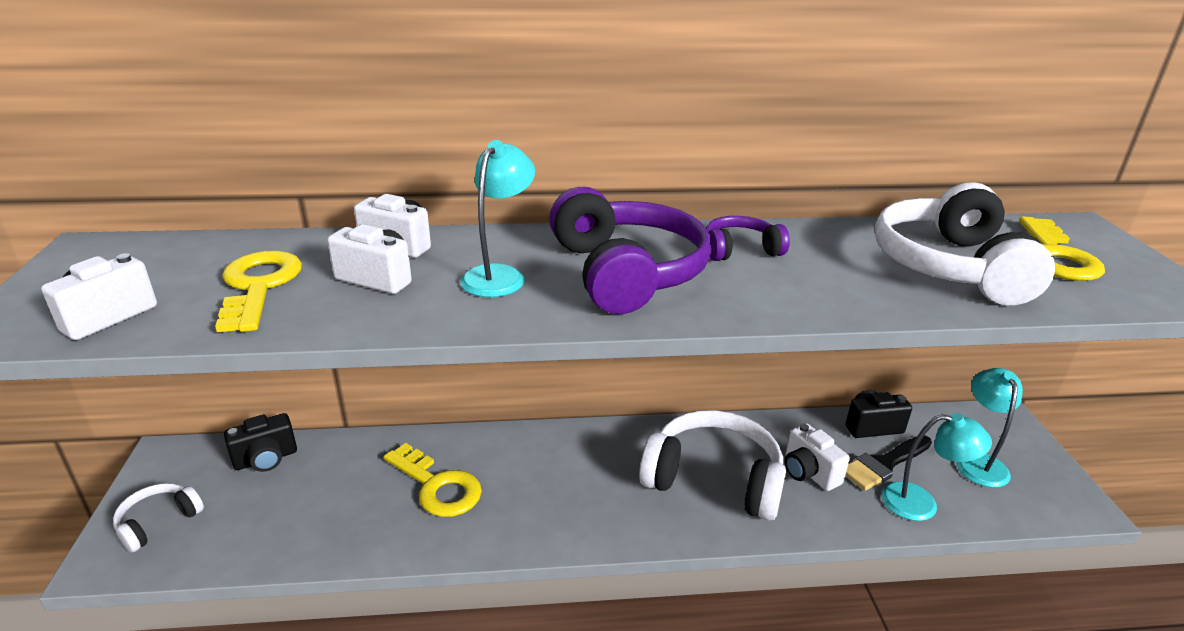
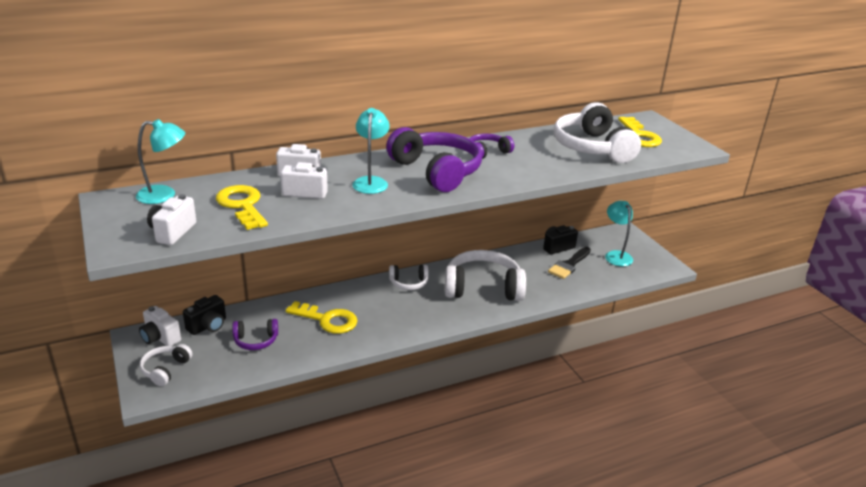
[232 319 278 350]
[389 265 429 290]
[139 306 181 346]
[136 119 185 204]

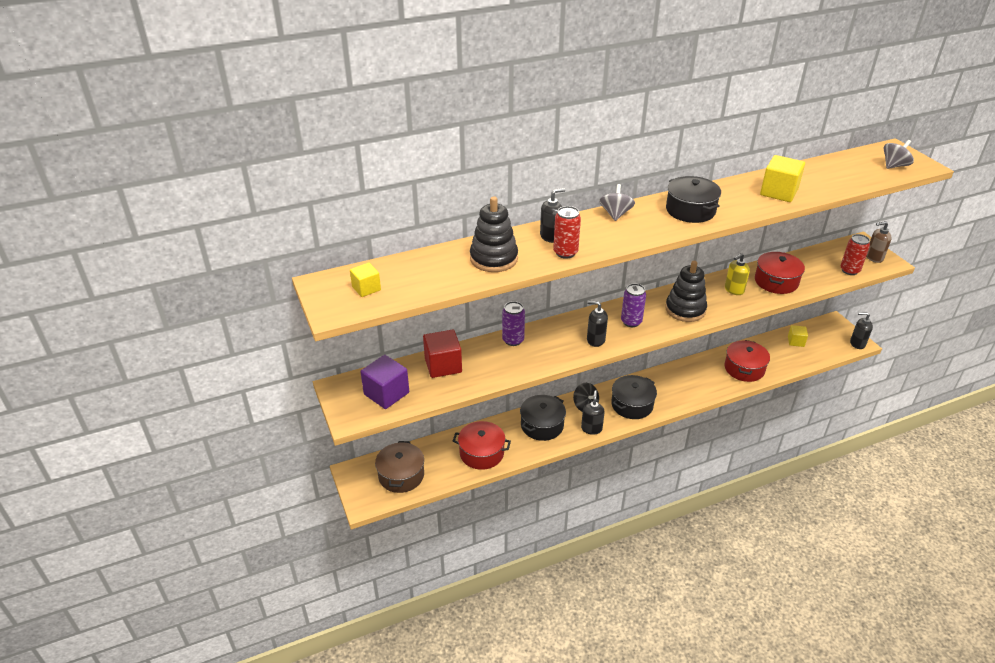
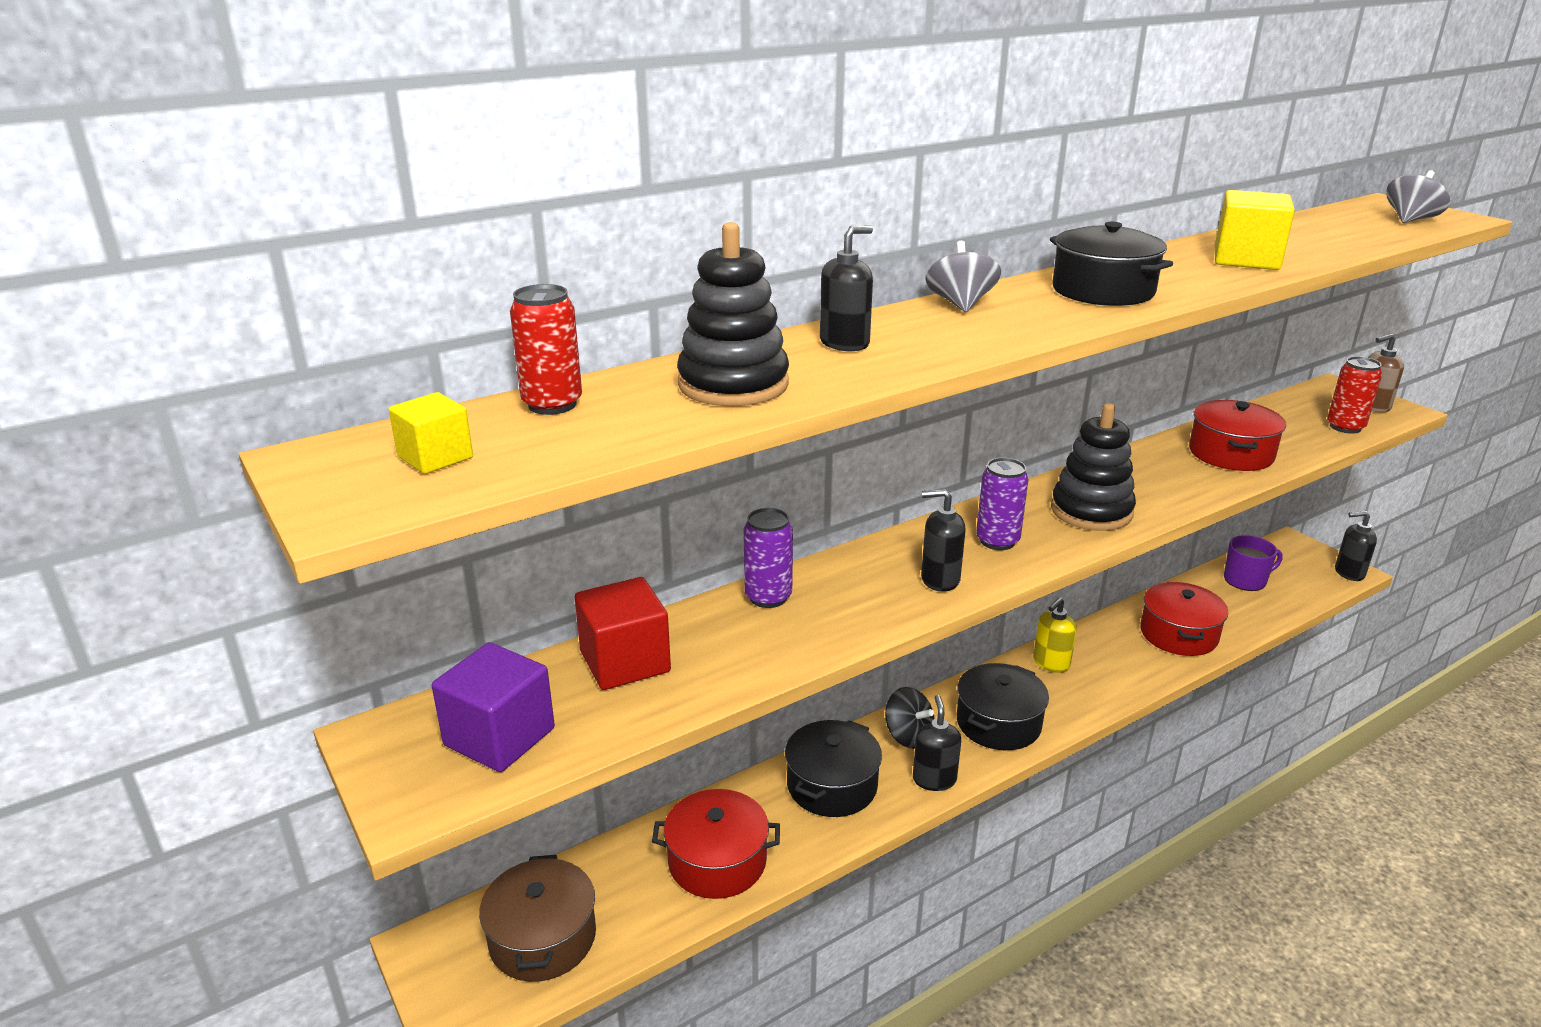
[510 284 582 415]
[1033 597 1077 673]
[1224 535 1283 591]

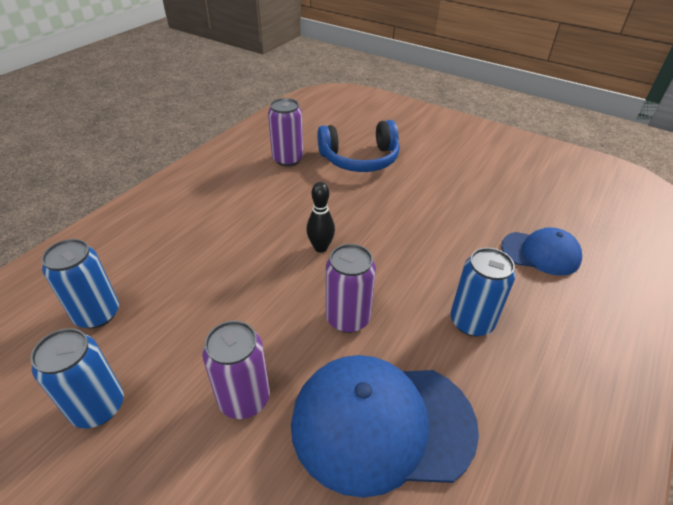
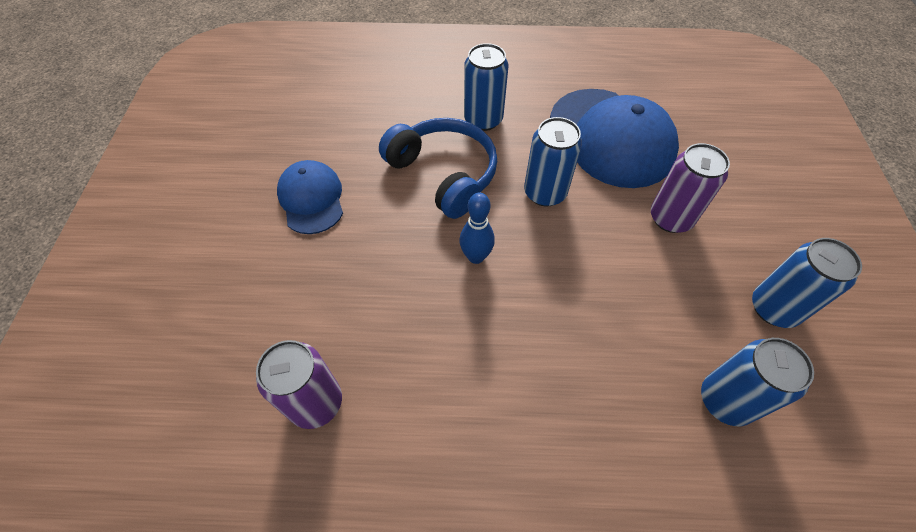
[379 118 497 219]
[277 160 343 234]
[460 193 495 264]
[524 117 582 207]

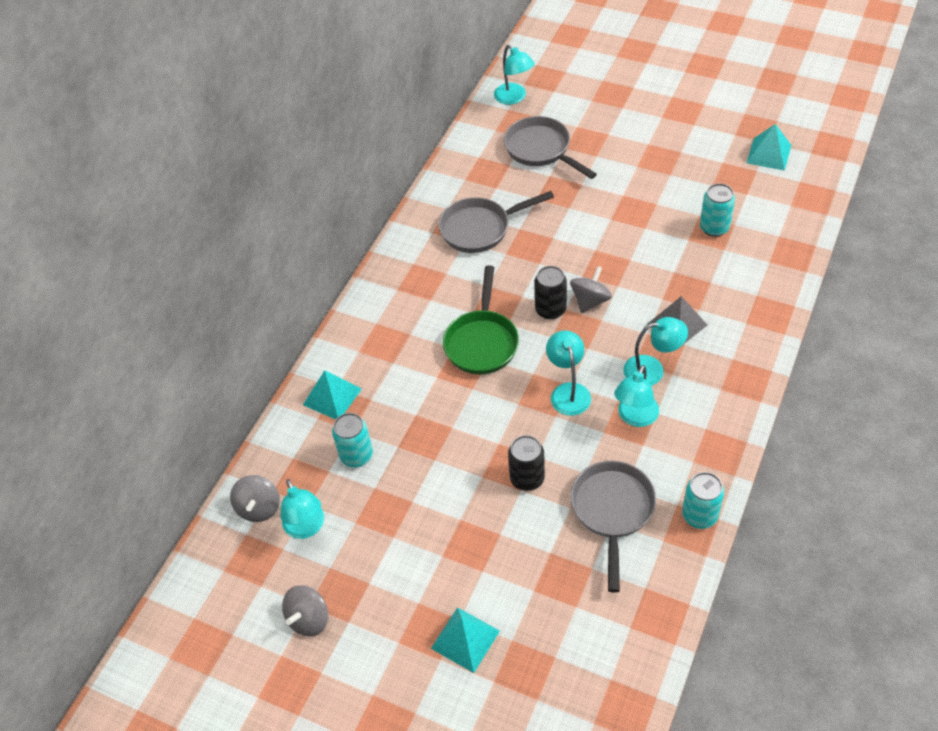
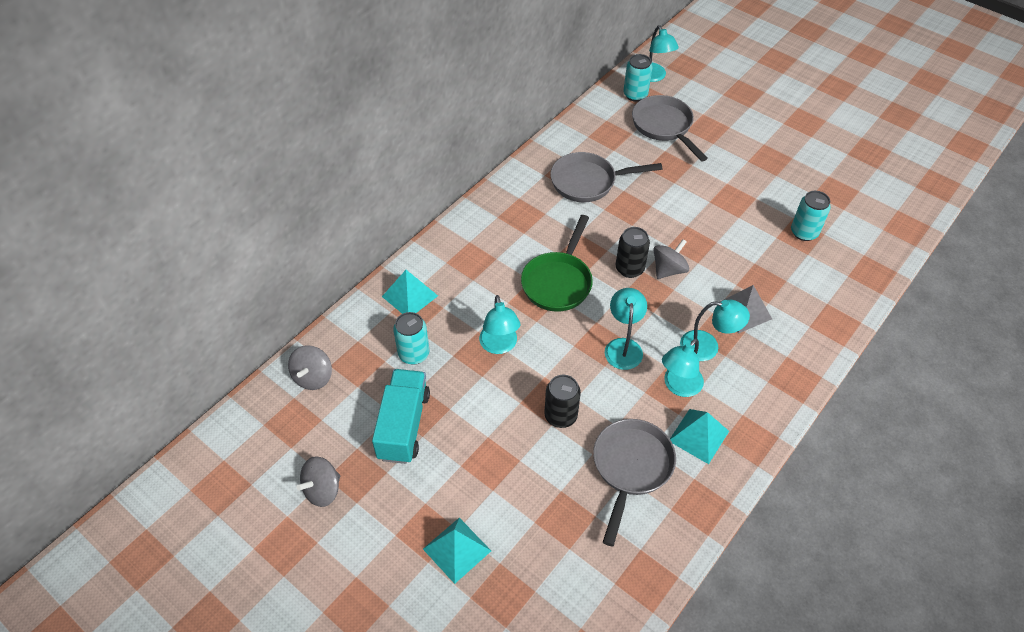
[372 369 430 464]
[479 295 520 354]
[623 54 653 102]
[670 409 729 464]

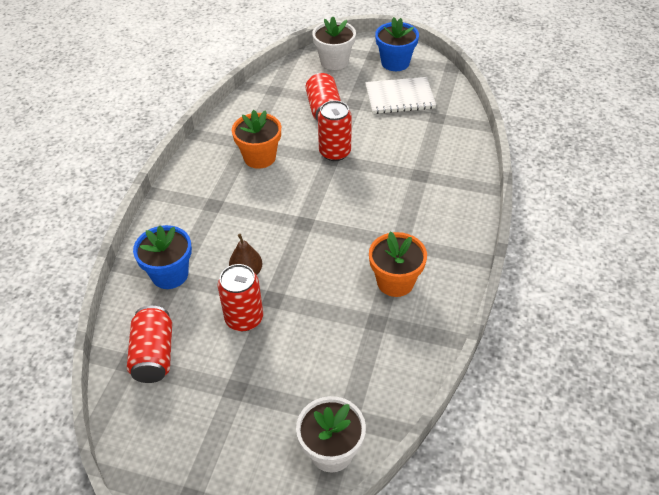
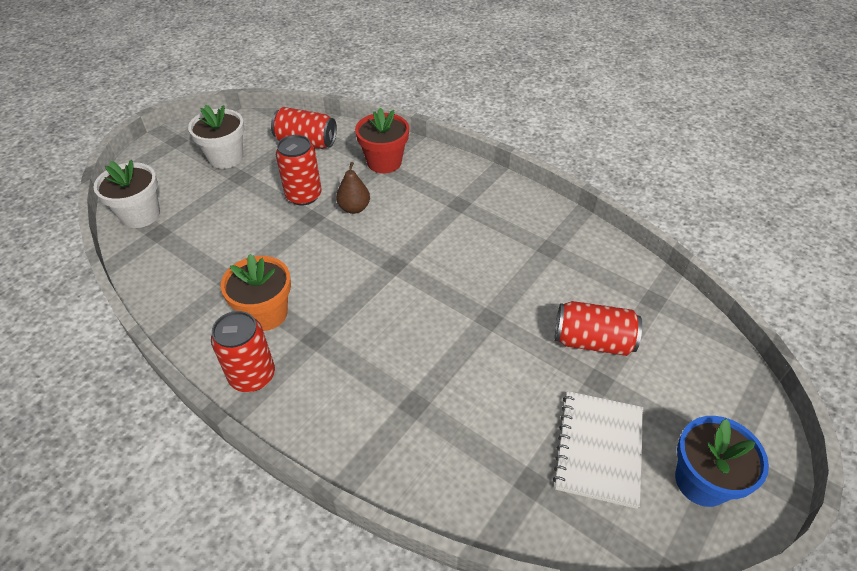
[232 110 281 169] (first image)
[188 105 244 169]
[211 311 275 392]
[355 108 409 173]

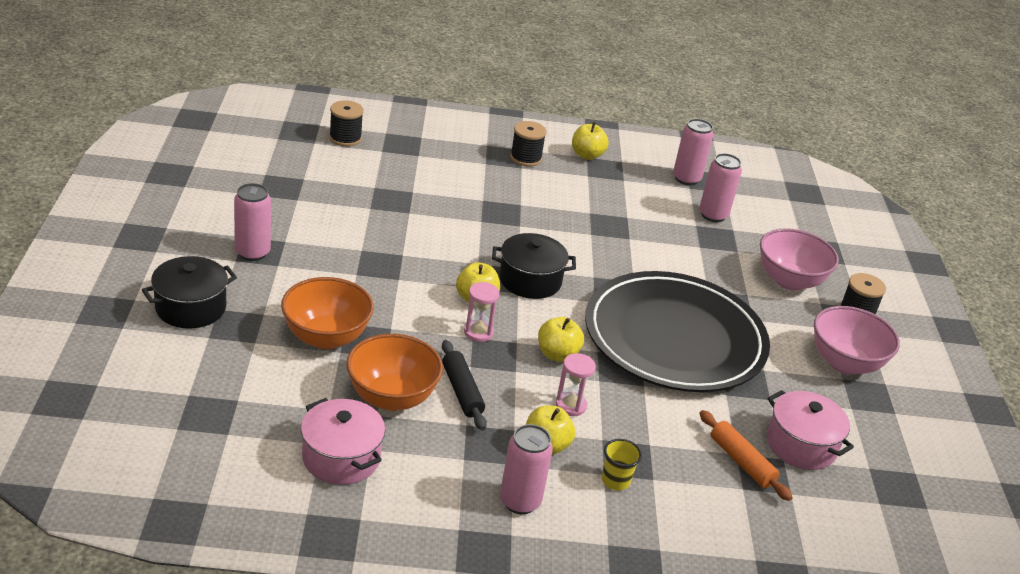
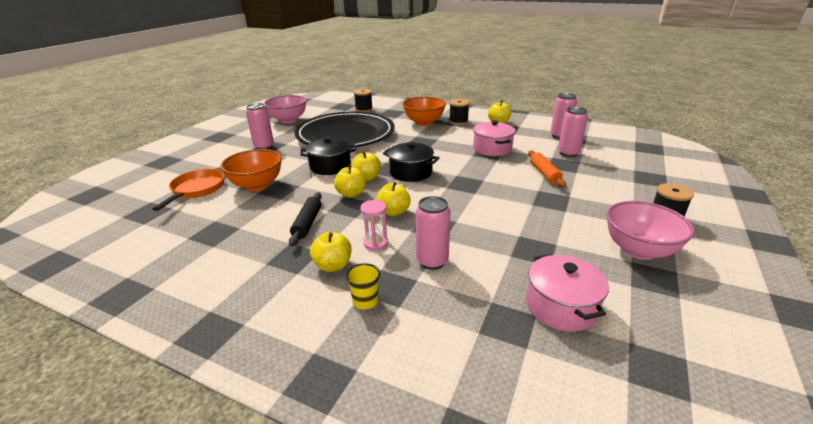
[153 169 225 211]
[300 136 356 175]
[473 120 515 156]
[403 97 446 126]
[416 196 451 270]
[294 112 395 148]
[528 150 566 188]
[264 95 307 123]
[334 165 366 198]

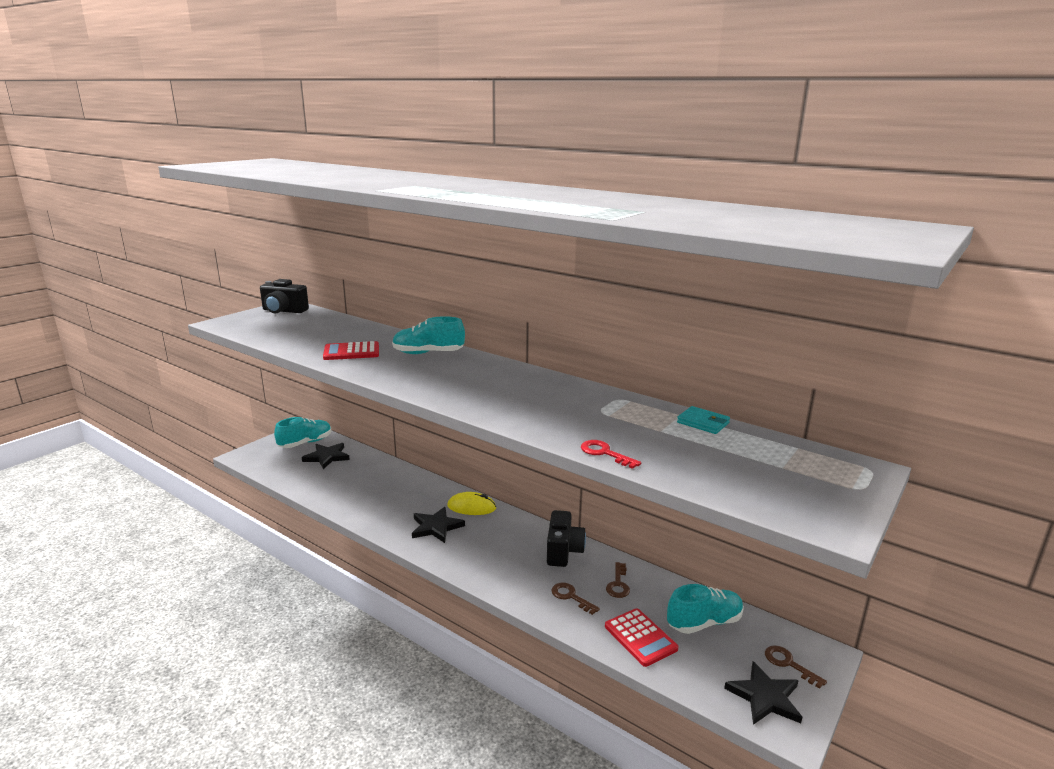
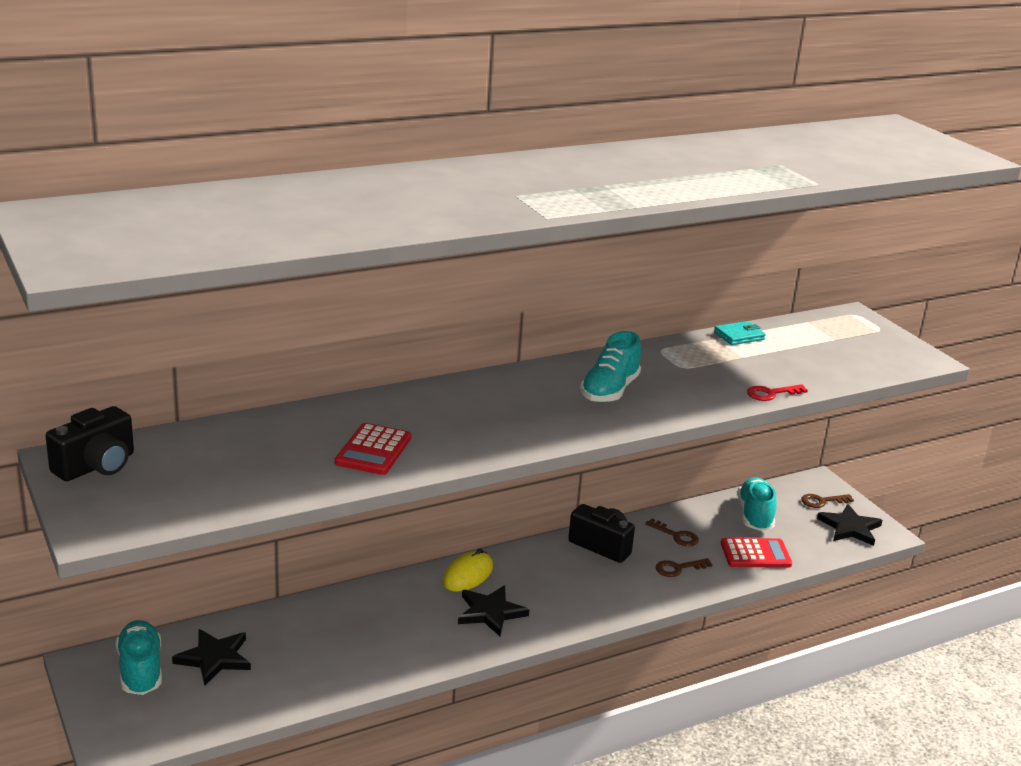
[580 331 641 403]

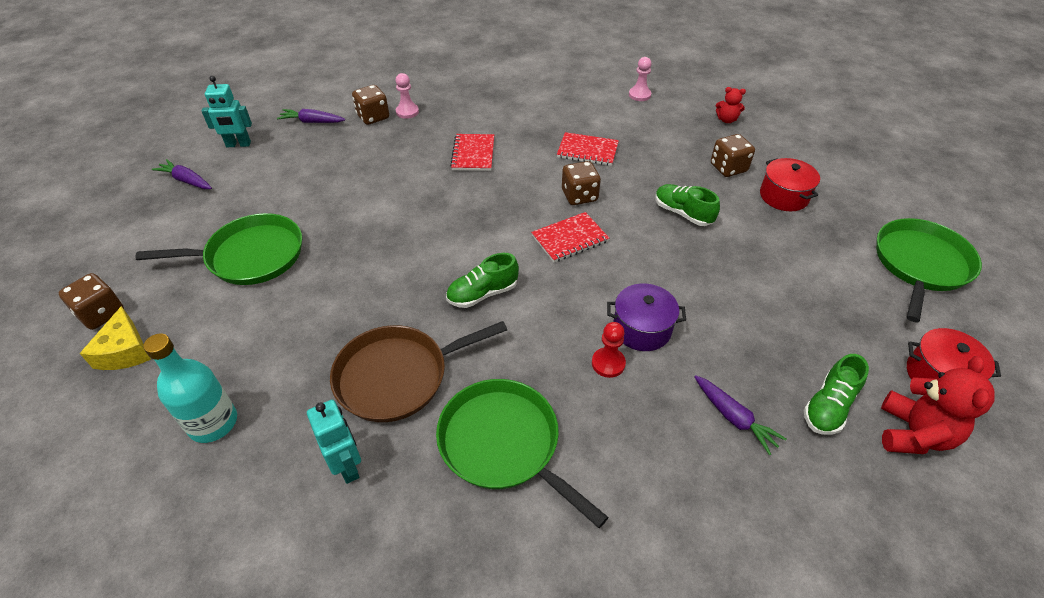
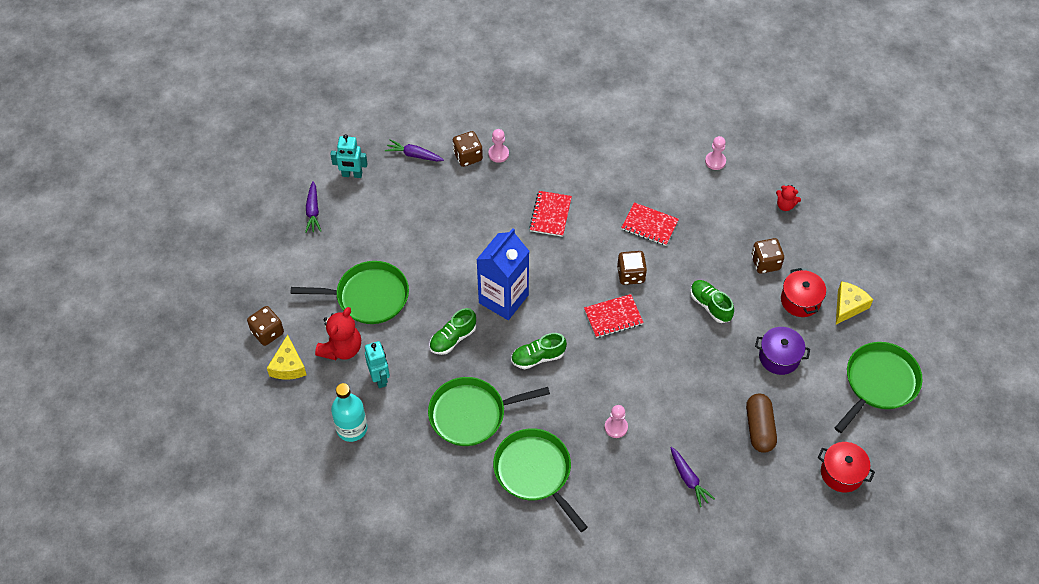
[476 228 529 320]
[746 394 777 453]
[836 281 873 324]
[365 341 390 388]
[755 327 810 375]
[429 308 476 355]
[315 307 361 360]
[428 377 550 446]
[605 405 628 438]
[305 181 321 233]

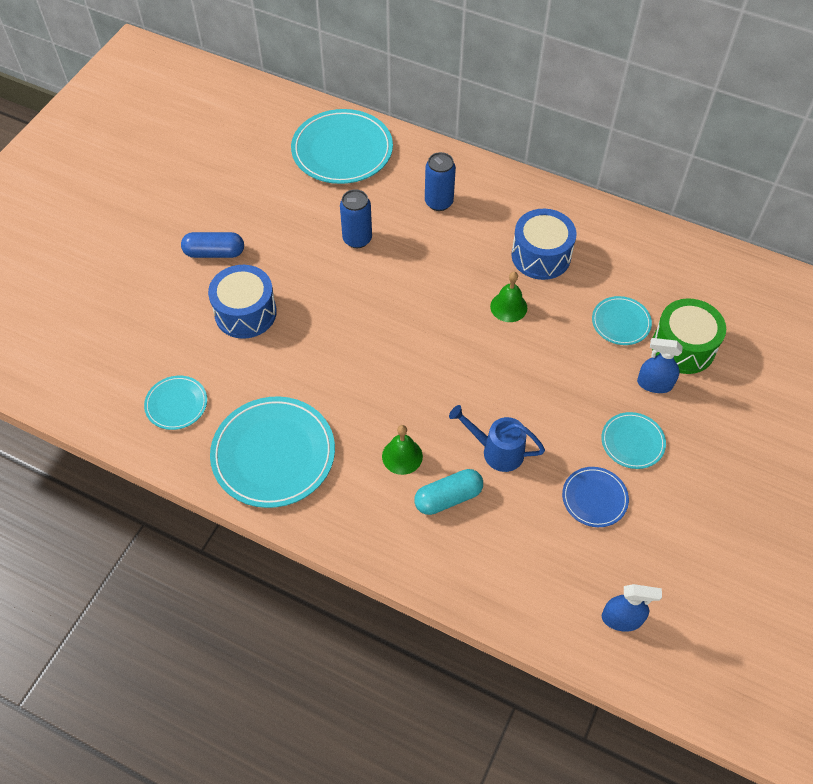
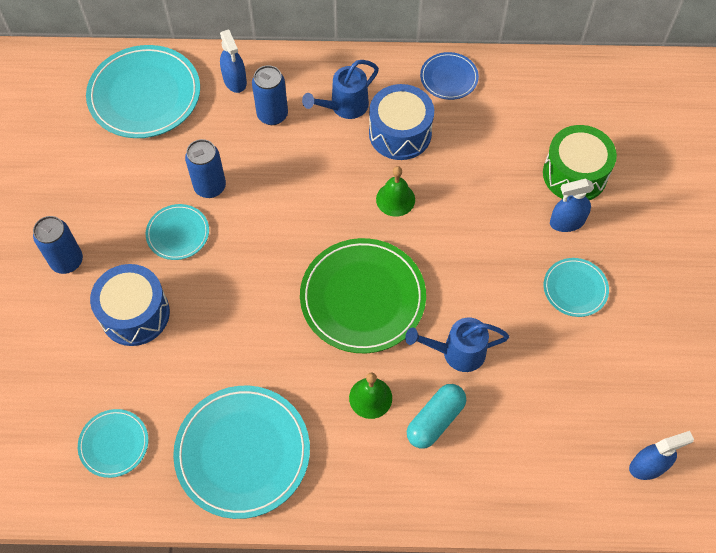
[220 30 247 93]
[300 238 426 353]
[302 60 379 119]
[420 52 479 100]
[146 204 209 260]
[33 216 83 274]

